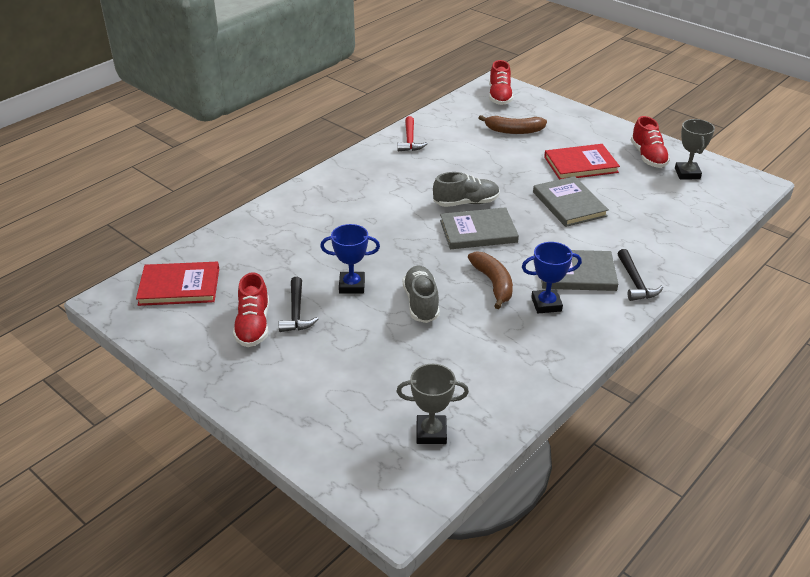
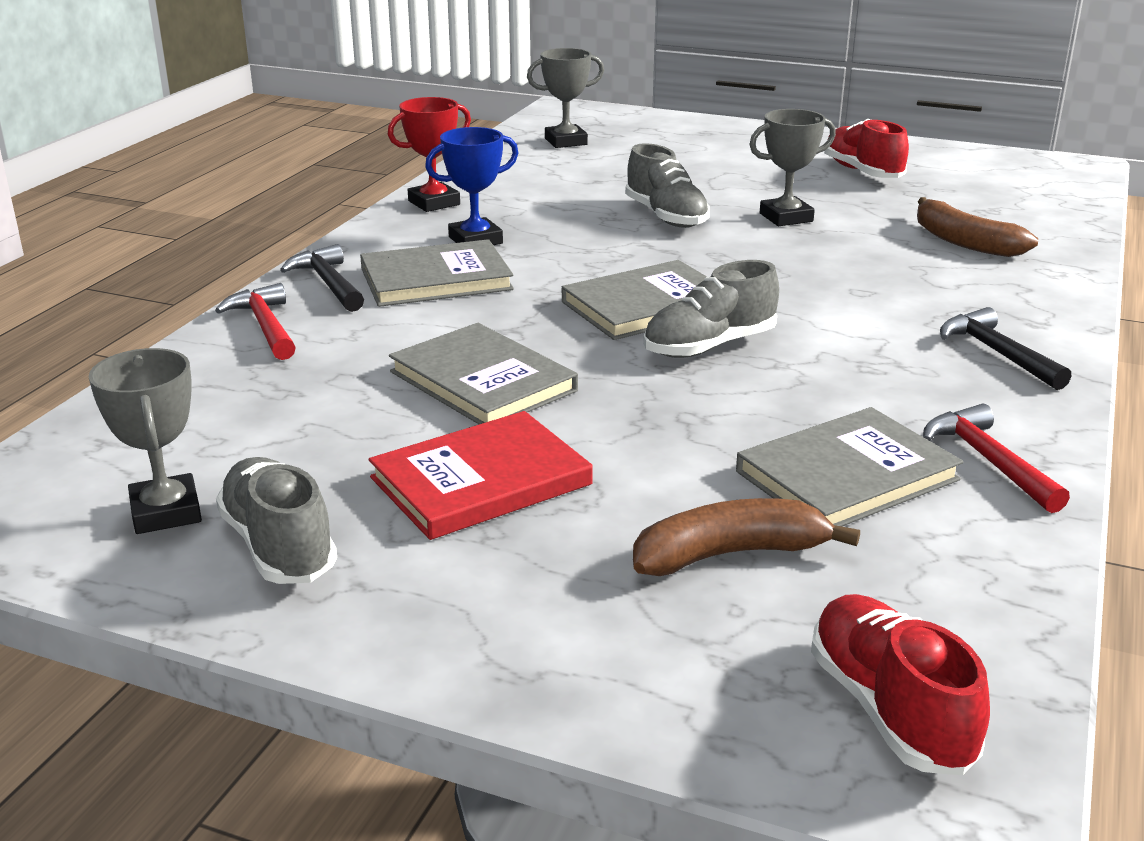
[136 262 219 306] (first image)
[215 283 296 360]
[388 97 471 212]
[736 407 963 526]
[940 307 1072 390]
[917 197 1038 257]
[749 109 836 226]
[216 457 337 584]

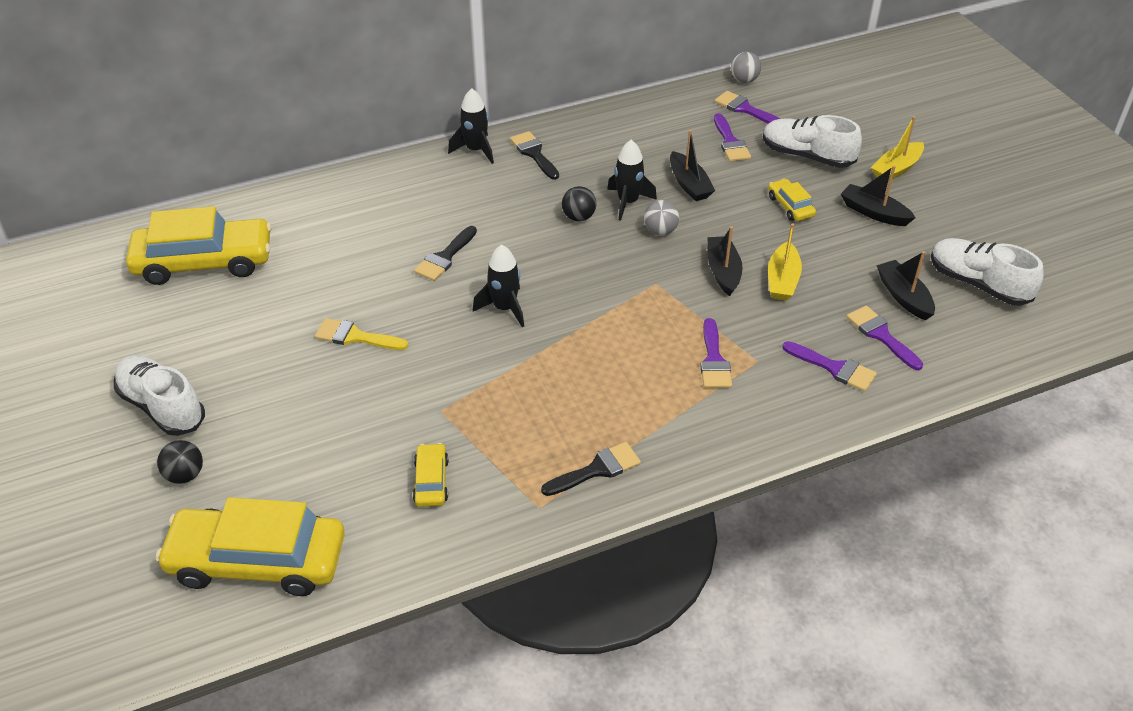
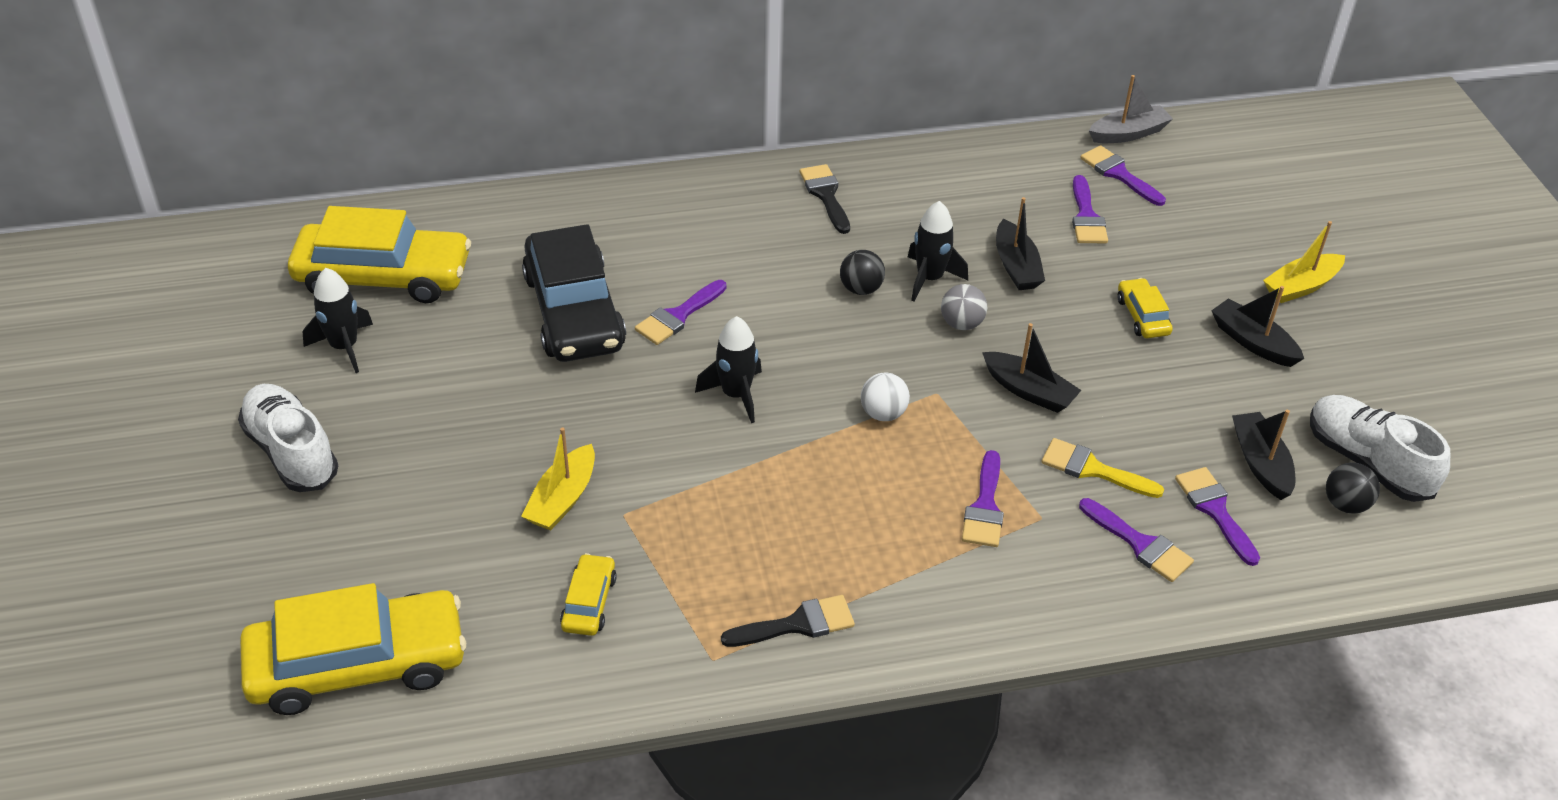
[763 115 862 168] (first image)
[522 224 626 362]
[861 373 910 421]
[1326 463 1380 514]
[1042 438 1164 498]
[303 268 373 373]
[521 427 595 530]
[1089 75 1173 143]
[635 280 727 345]
[240 583 466 715]
[982 323 1081 413]

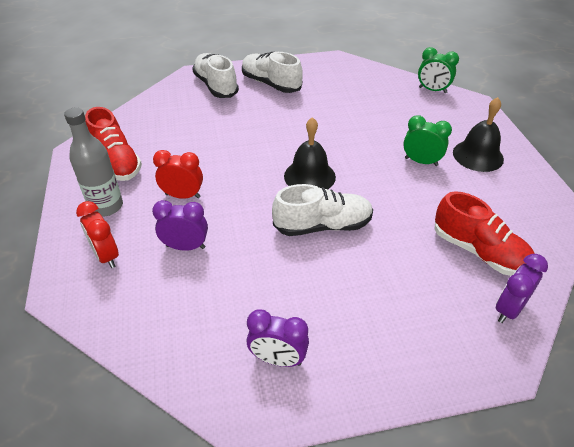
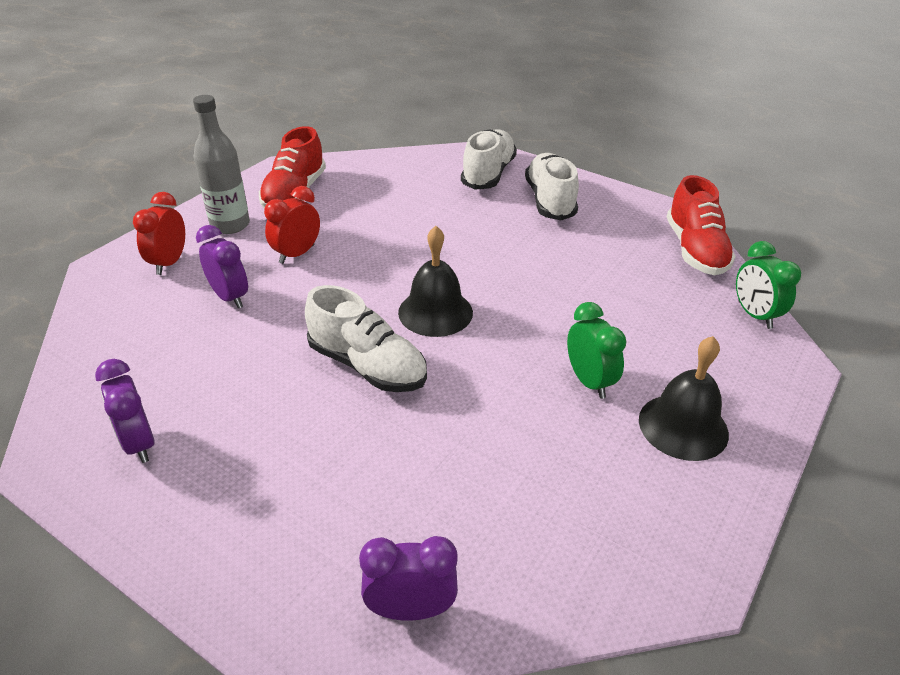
[667 175 736 275]
[264 186 320 264]

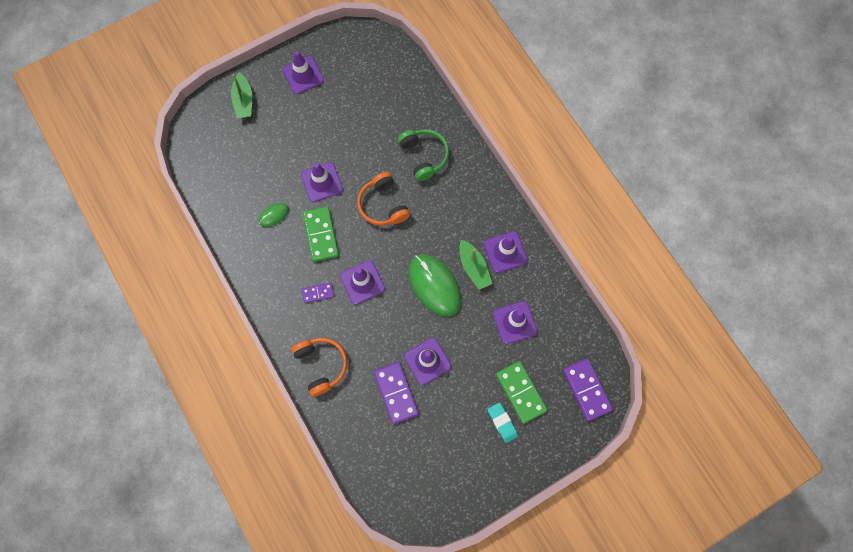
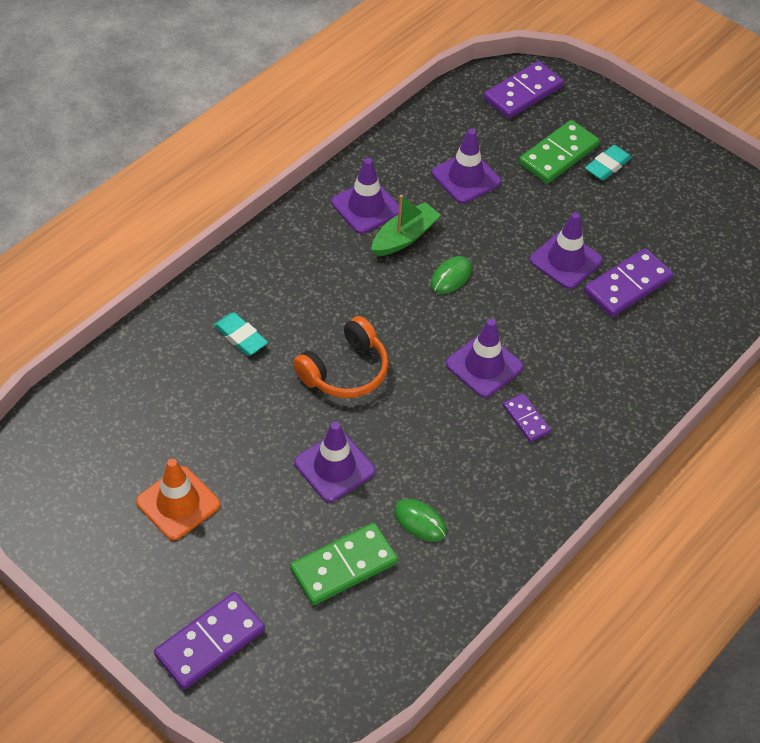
[282 51 324 94] (first image)
[292 338 347 397] (first image)
[136 459 220 540]
[290 523 398 605]
[154 592 265 690]
[214 312 268 356]
[431 256 472 294]

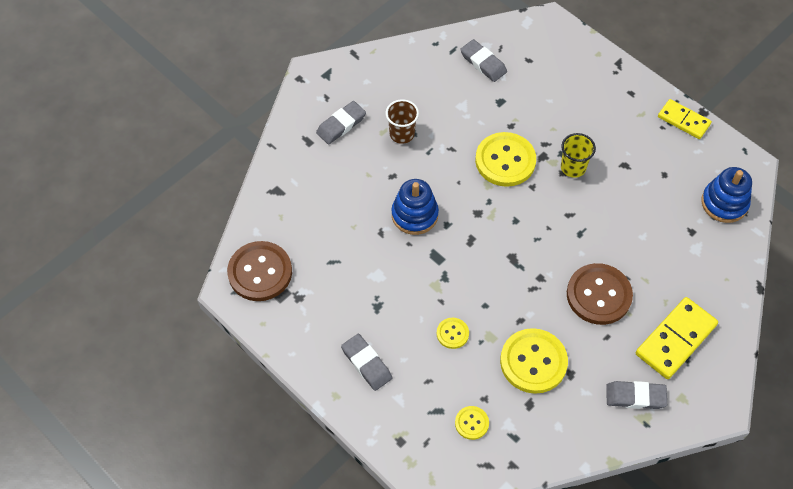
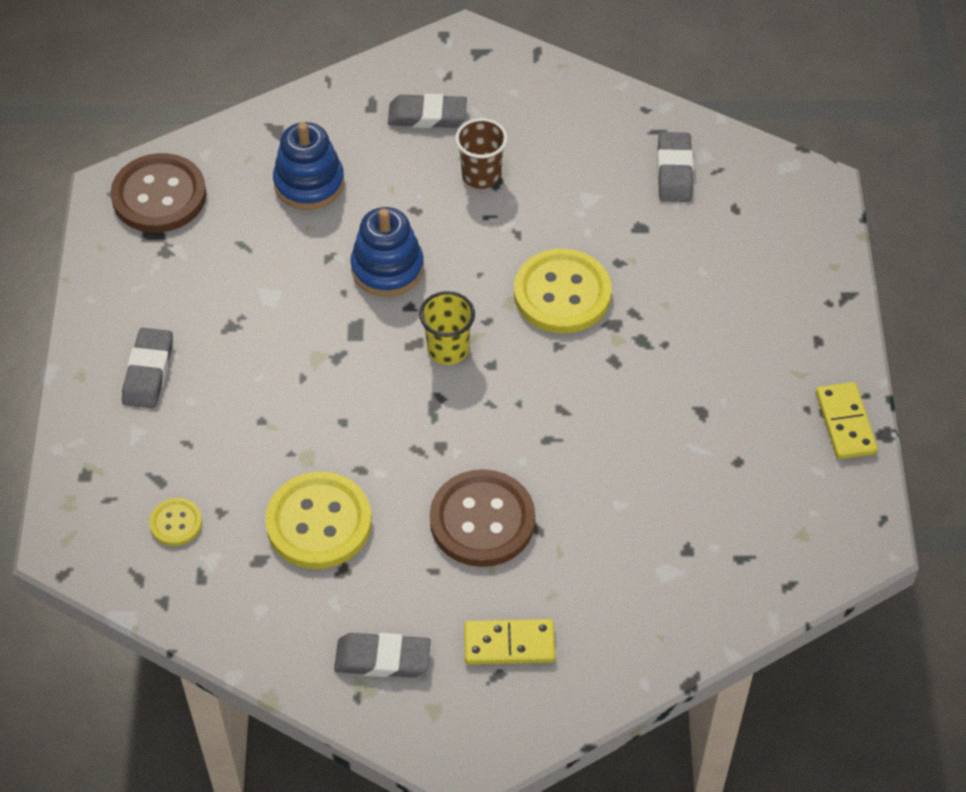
[437 318 469 349] (first image)
[419 291 475 365]
[273 122 344 210]
[334 633 431 678]
[464 619 555 664]

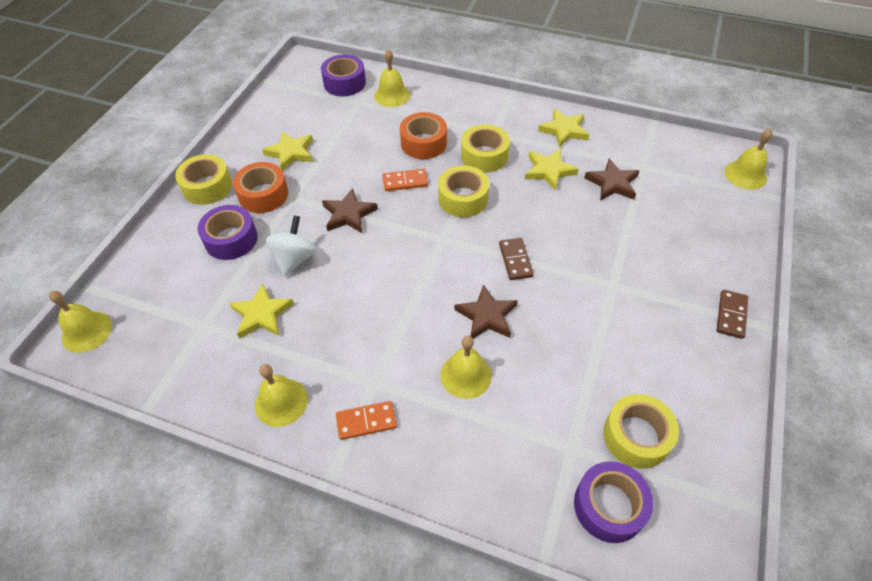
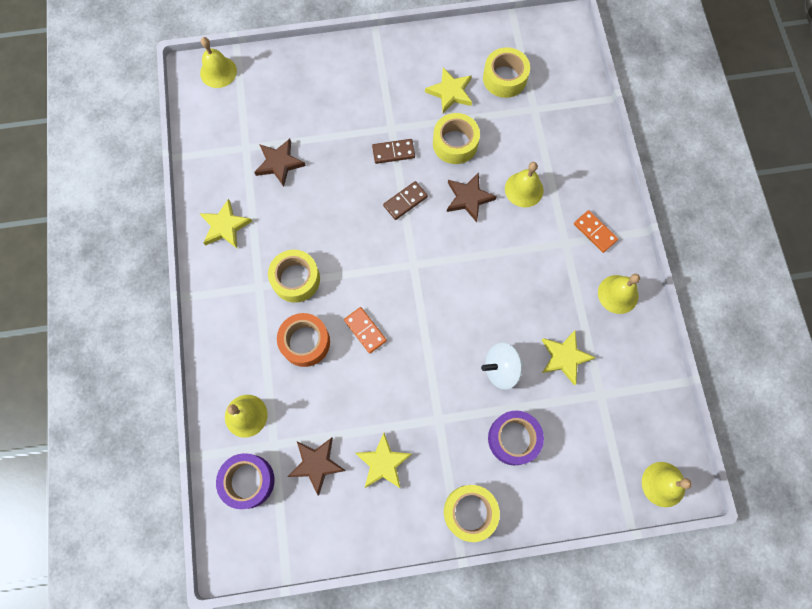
[233 162 288 213] (first image)
[574 461 653 543] (first image)
[288 438 346 496]
[433 113 480 164]
[425 68 472 113]
[372 139 415 164]

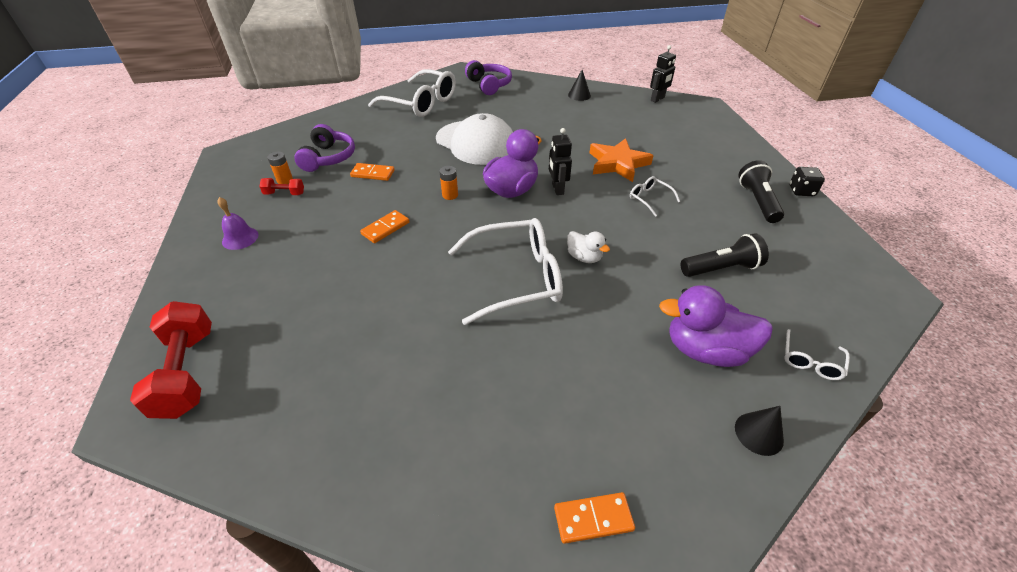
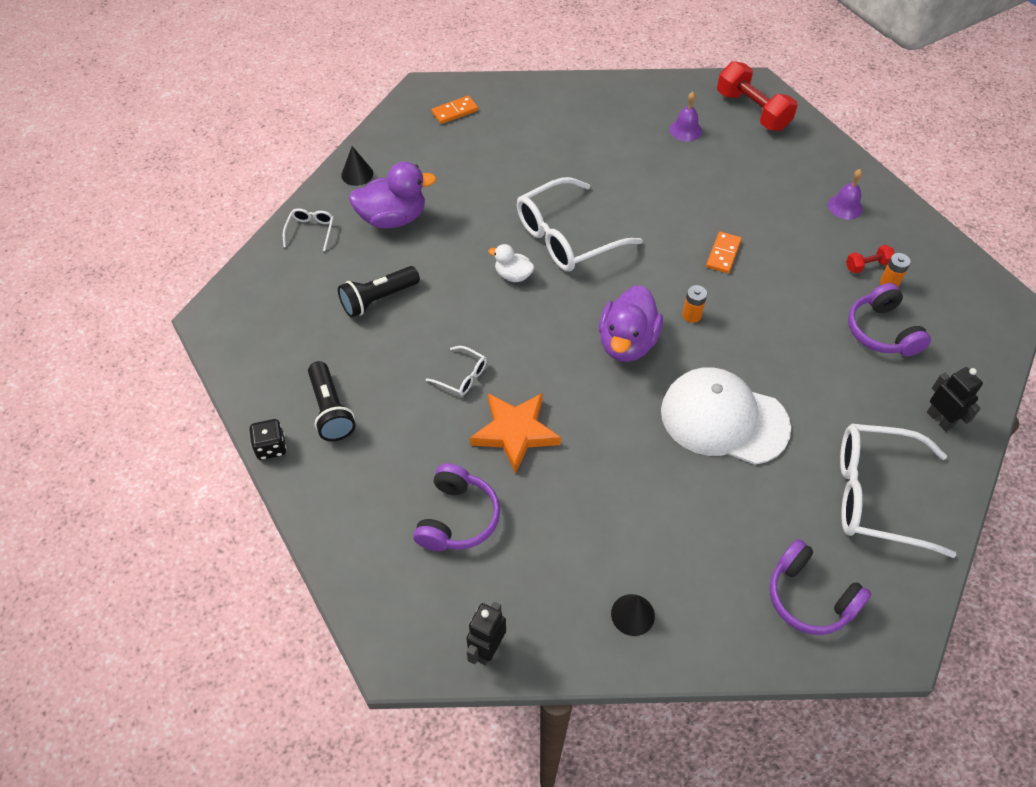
[350 163 395 181] (first image)
[413 463 500 551]
[670 92 702 141]
[927 367 983 432]

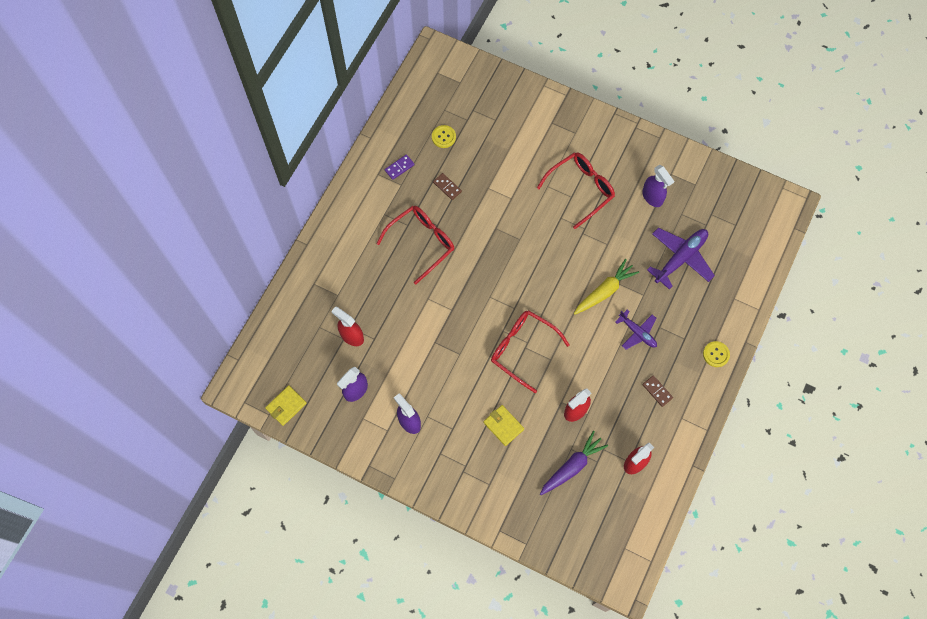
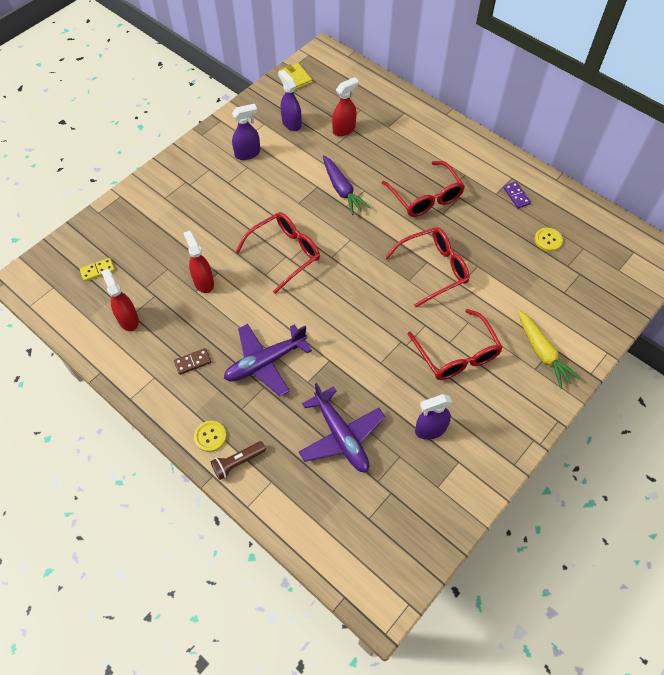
[433 173 462 200] (first image)
[483 405 524 446] (first image)
[80 258 115 281]
[211 441 266 480]
[385 227 469 307]
[323 155 370 215]
[517 309 580 389]
[224 324 312 396]

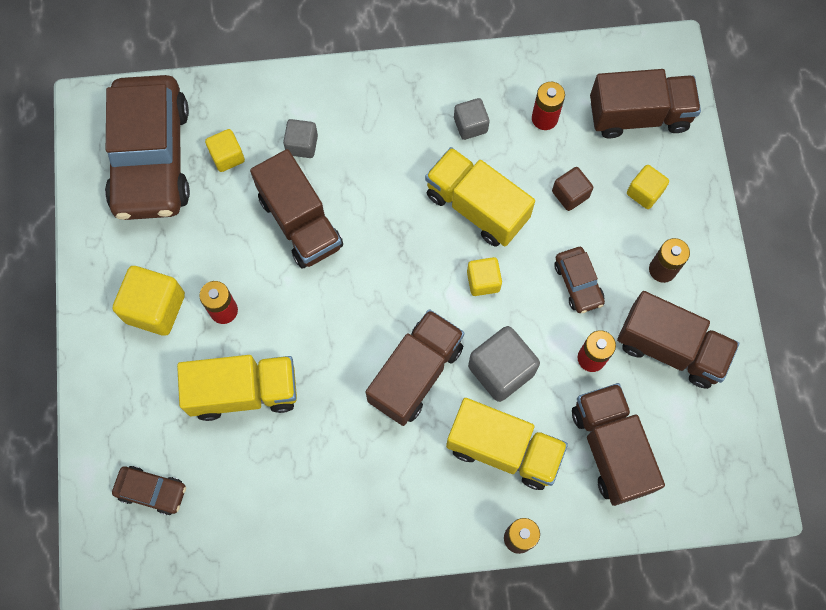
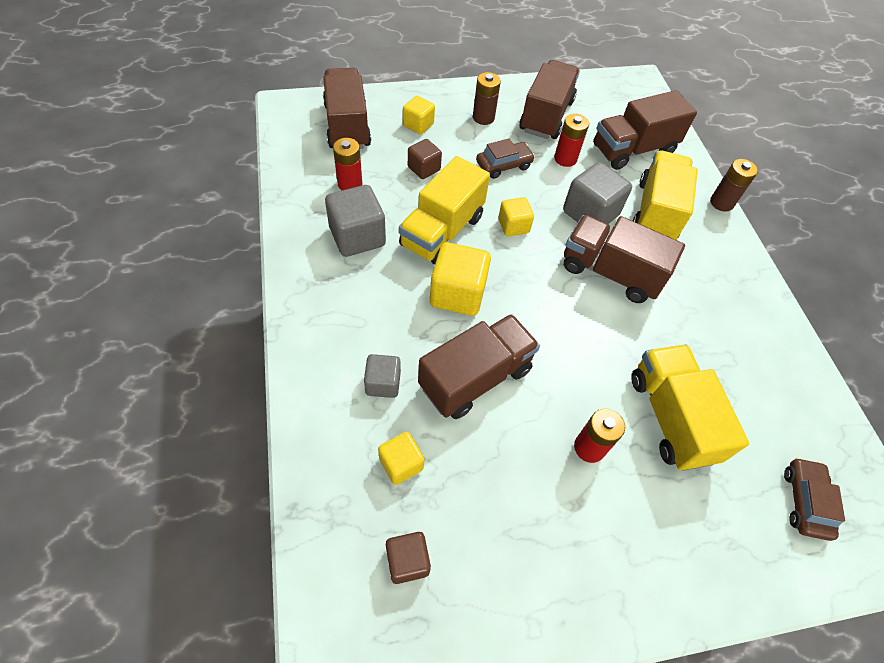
[430 242 491 316]
[386 532 431 584]
[325 185 386 257]

